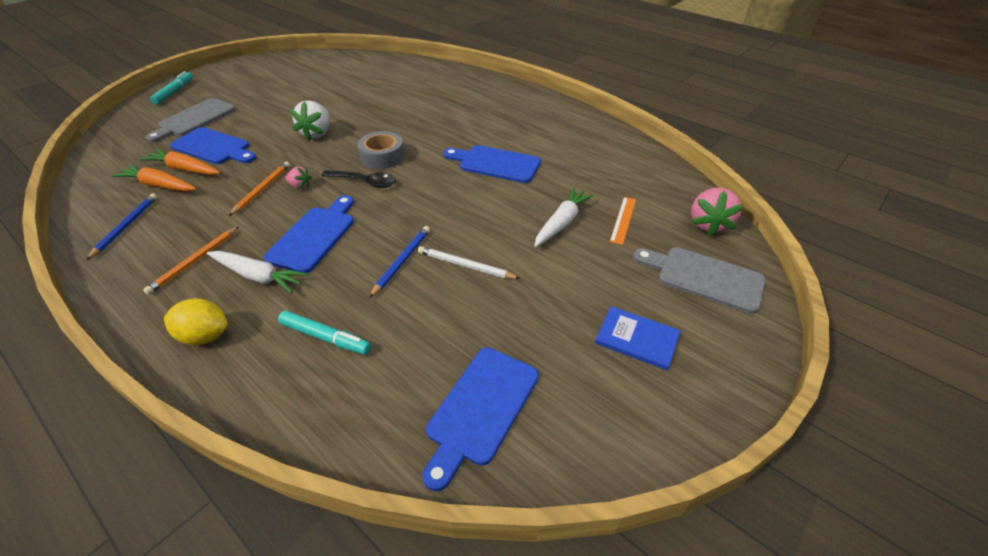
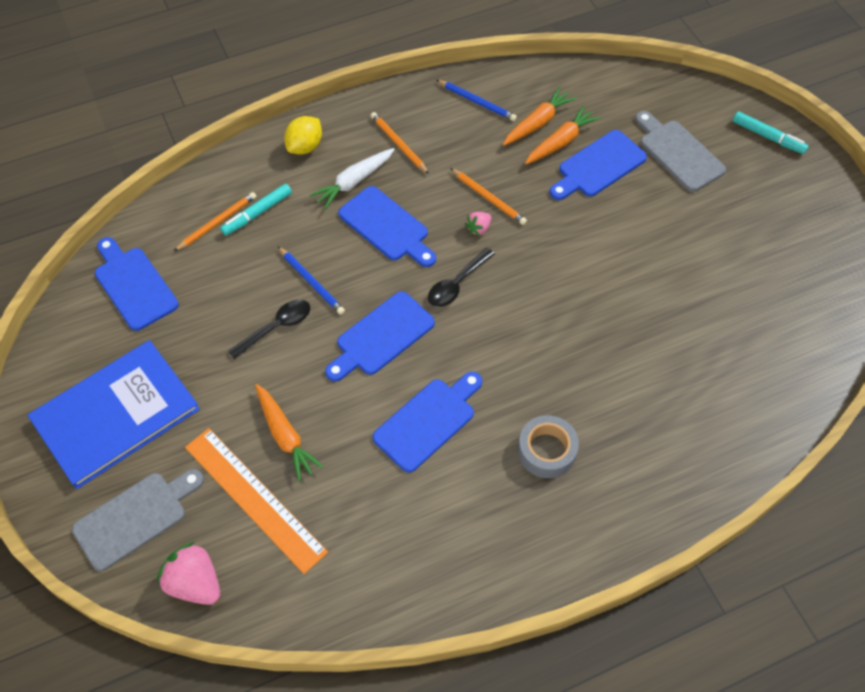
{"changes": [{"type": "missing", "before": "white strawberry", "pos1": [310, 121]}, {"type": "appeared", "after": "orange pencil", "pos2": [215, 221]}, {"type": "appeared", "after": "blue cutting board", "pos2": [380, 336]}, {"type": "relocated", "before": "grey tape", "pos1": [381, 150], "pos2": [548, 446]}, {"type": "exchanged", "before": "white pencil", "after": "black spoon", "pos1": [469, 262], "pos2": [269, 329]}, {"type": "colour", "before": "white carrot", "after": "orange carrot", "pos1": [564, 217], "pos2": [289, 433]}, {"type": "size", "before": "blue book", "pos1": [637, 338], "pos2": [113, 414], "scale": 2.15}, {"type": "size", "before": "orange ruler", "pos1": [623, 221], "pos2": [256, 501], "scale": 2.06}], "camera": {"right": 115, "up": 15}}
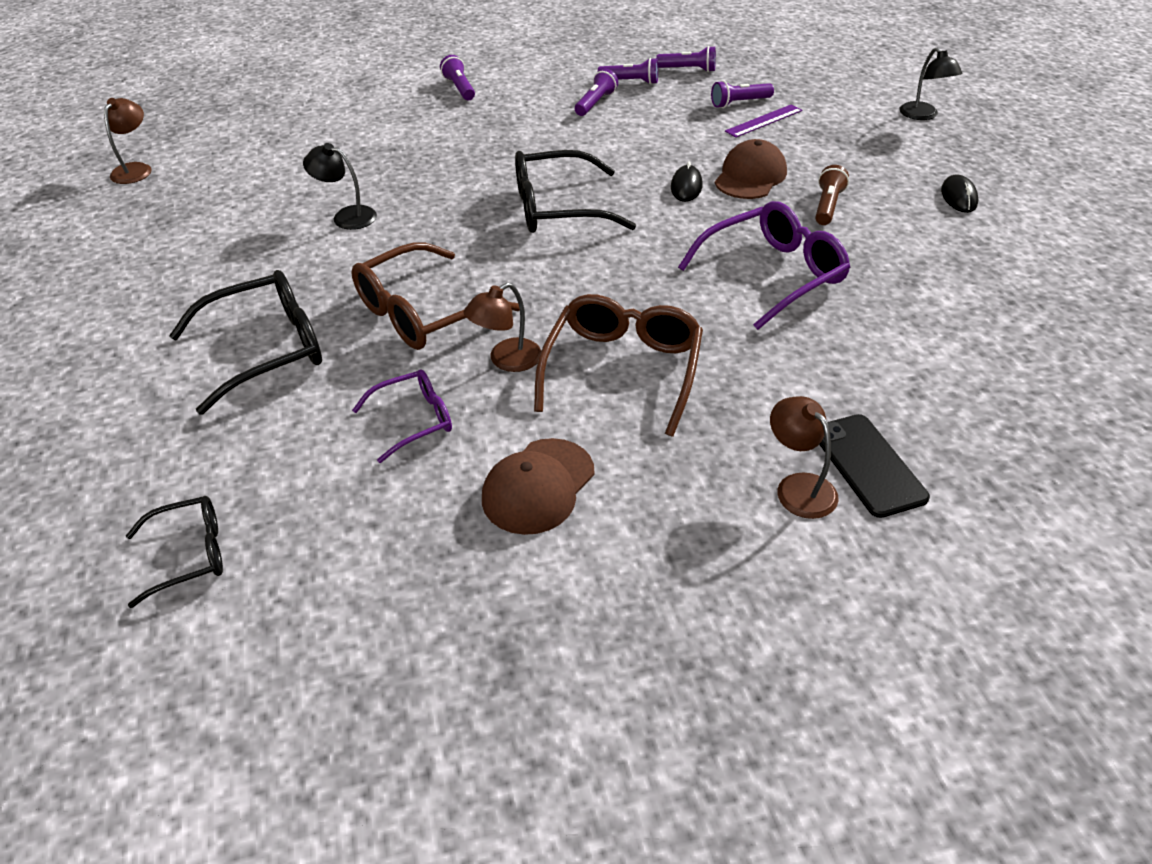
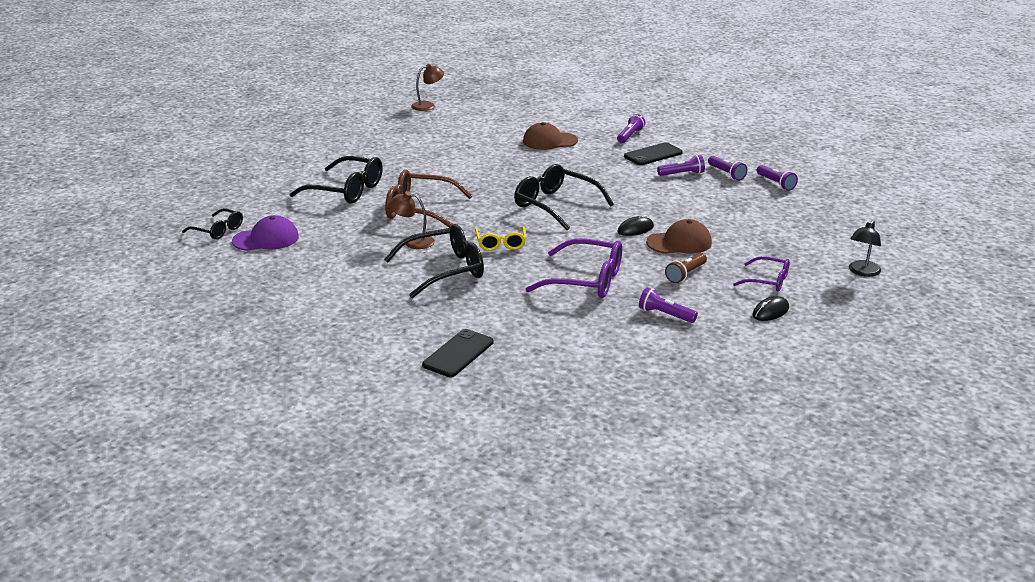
{"changes": [{"type": "missing", "before": "black lamp", "pos1": [340, 186]}, {"type": "missing", "before": "purple ruler", "pos1": [763, 121]}, {"type": "missing", "before": "brown lamp", "pos1": [804, 457]}, {"type": "appeared", "after": "purple cap", "pos2": [265, 233]}, {"type": "appeared", "after": "yellow glasses", "pos2": [500, 238]}, {"type": "appeared", "after": "black phone", "pos2": [653, 153]}, {"type": "relocated", "before": "purple glasses", "pos1": [402, 416], "pos2": [761, 274]}, {"type": "relocated", "before": "brown cap", "pos1": [538, 486], "pos2": [550, 136]}, {"type": "relocated", "before": "purple flashlight", "pos1": [742, 94], "pos2": [668, 305]}, {"type": "colour", "before": "brown glasses", "after": "black glasses", "pos1": [618, 365], "pos2": [434, 261]}, {"type": "spun", "before": "brown flashlight", "pos1": [832, 195], "pos2": [686, 268], "turn": 150}], "camera": {"right": 50, "up": -15}}
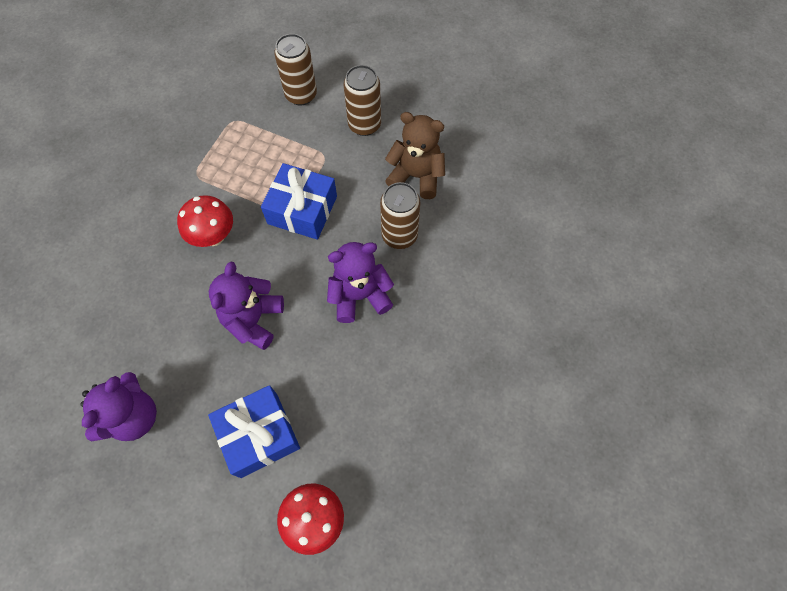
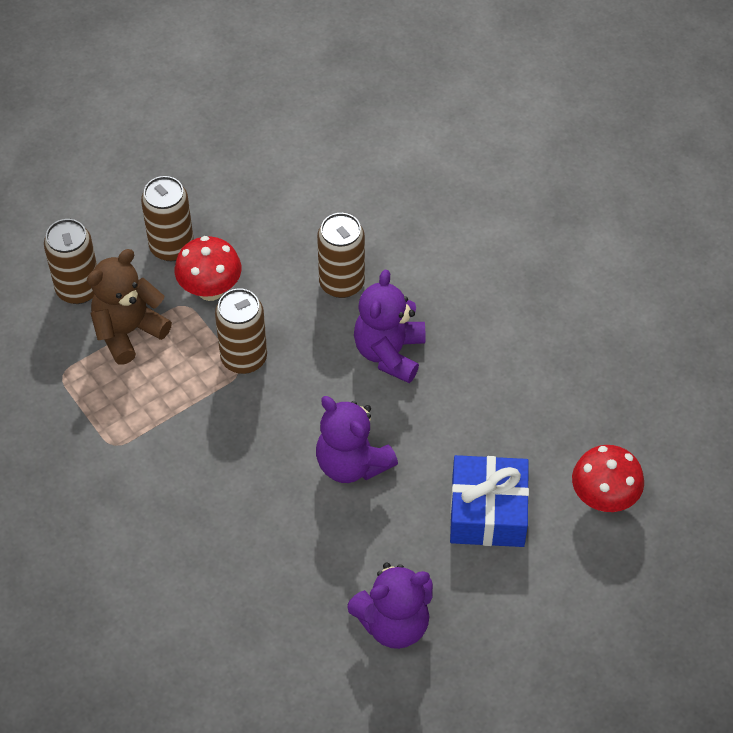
{"changes": [{"type": "relocated", "before": "red mushroom", "pos1": [205, 221], "pos2": [208, 268]}, {"type": "relocated", "before": "brown teddy bear", "pos1": [415, 155], "pos2": [129, 307]}, {"type": "exchanged", "before": "blue gift", "after": "brown can", "pos1": [299, 201], "pos2": [241, 331]}, {"type": "spun", "before": "purple teddy bear", "pos1": [118, 406], "pos2": [390, 606], "turn": 105}], "camera": {"right": -60, "up": -10}}
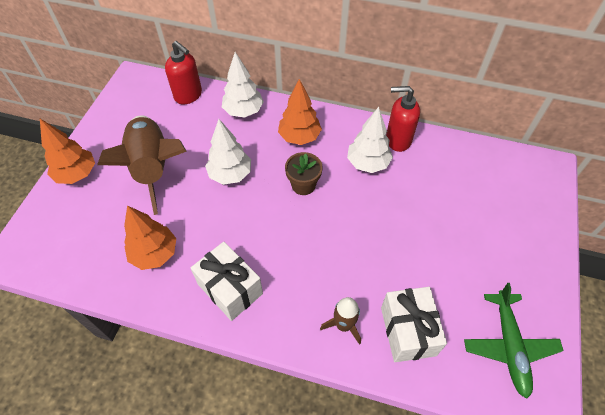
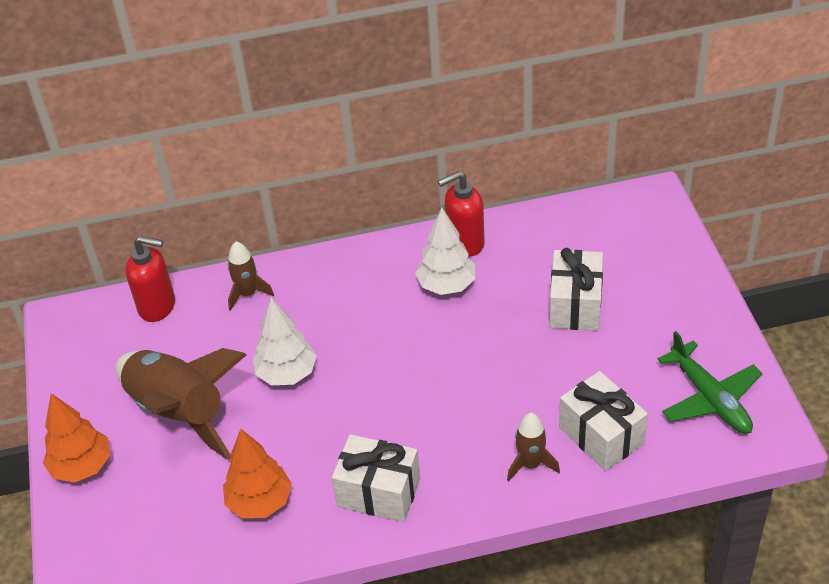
{"changes": [{"type": "missing", "before": "orange tree", "pos1": [300, 112]}, {"type": "missing", "before": "brown flower pot", "pos1": [304, 173]}, {"type": "appeared", "after": "white gift", "pos2": [576, 289]}, {"type": "exchanged", "before": "white tree", "after": "brown rocket", "pos1": [243, 85], "pos2": [251, 276]}], "camera": {"right": -25, "up": -10}}
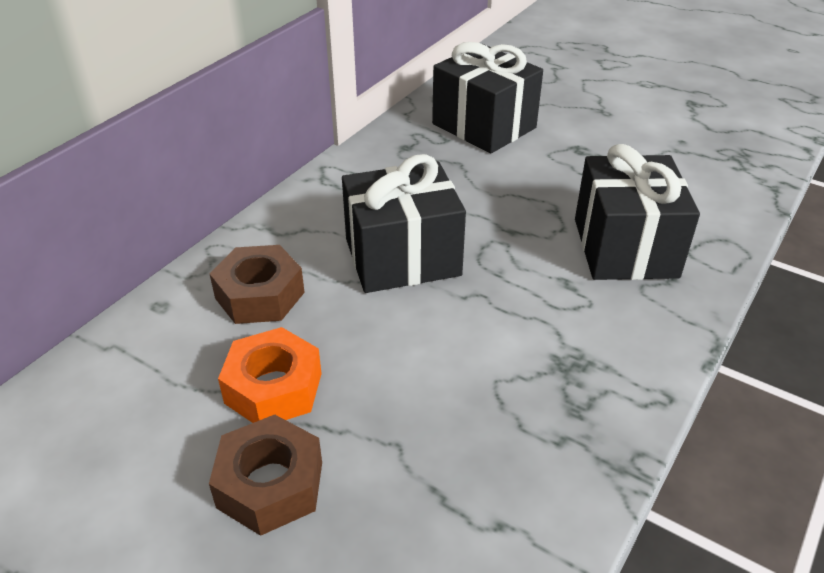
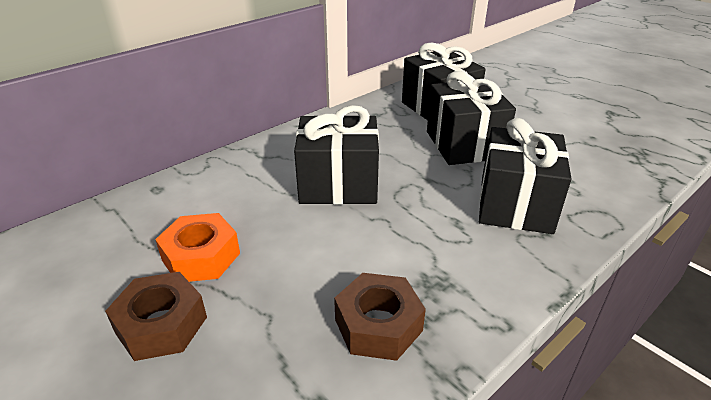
{"changes": [{"type": "appeared", "after": "black gift", "pos2": [471, 118]}, {"type": "relocated", "before": "brown nut", "pos1": [257, 284], "pos2": [380, 317]}], "camera": {"right": 15, "up": -5}}
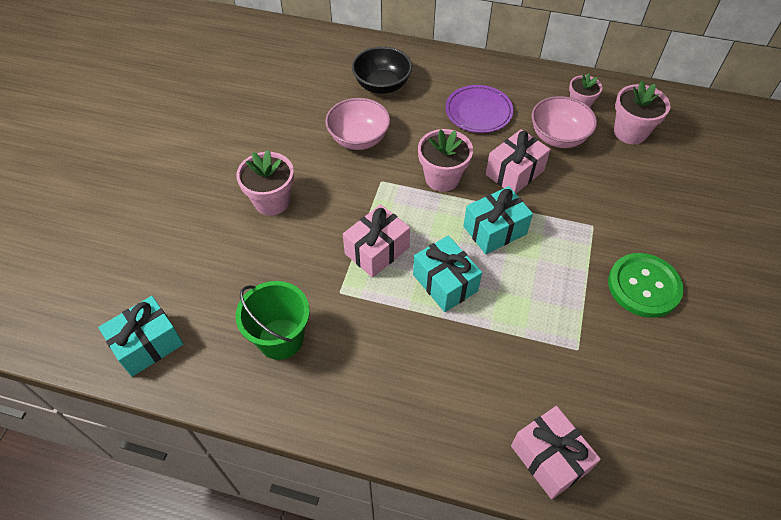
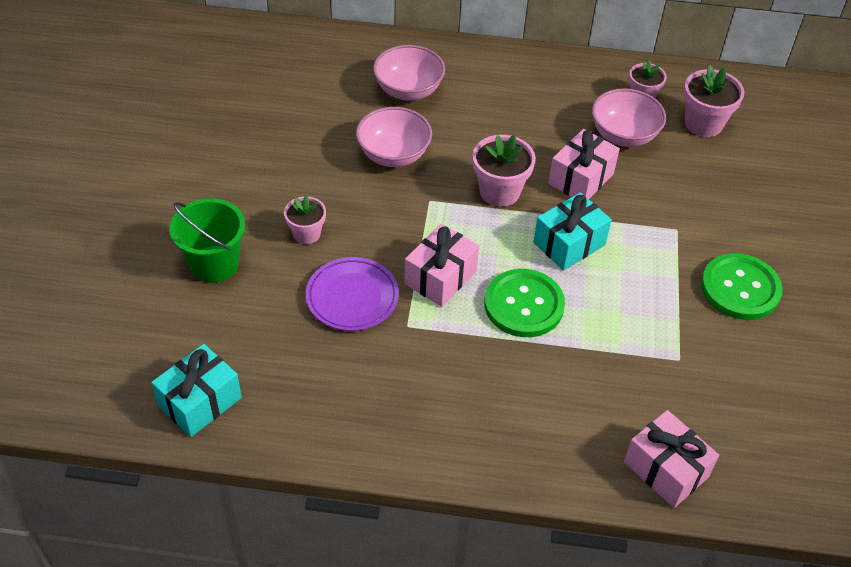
{"changes": [{"type": "relocated", "before": "green bucket", "pos1": [273, 320], "pos2": [207, 240]}, {"type": "relocated", "before": "purple plate", "pos1": [479, 109], "pos2": [352, 294]}, {"type": "exchanged", "before": "turquoise gift", "after": "green button", "pos1": [447, 273], "pos2": [524, 303]}, {"type": "colour", "before": "black bowl", "after": "pink bowl", "pos1": [382, 70], "pos2": [409, 73]}, {"type": "size", "before": "pink flower pot", "pos1": [265, 183], "pos2": [305, 219], "scale": 0.65}], "camera": {"right": -10, "up": -5}}
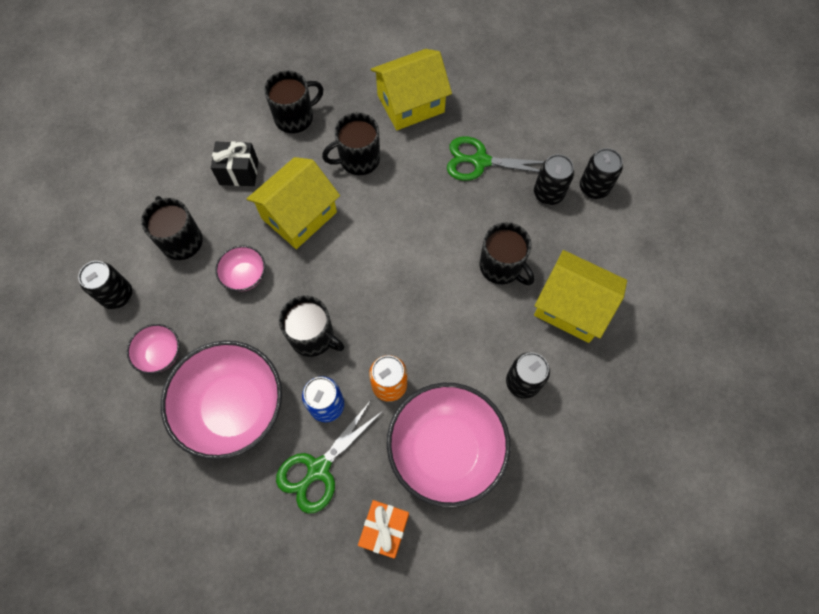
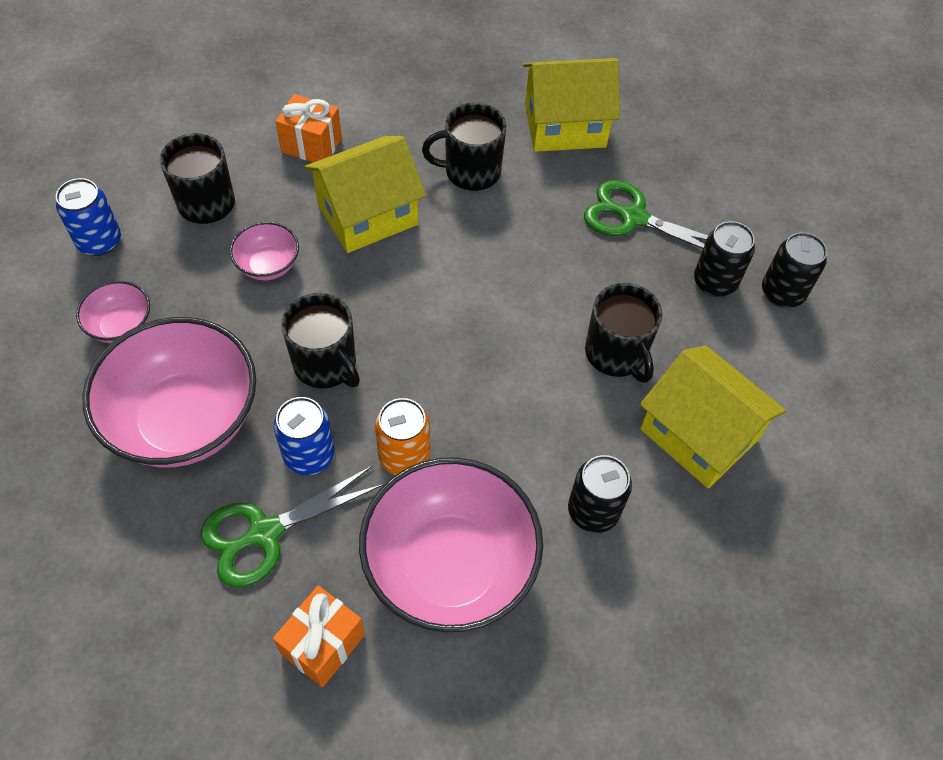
{"changes": [{"type": "missing", "before": "black mug", "pos1": [293, 101]}, {"type": "colour", "before": "black can", "after": "blue can", "pos1": [105, 285], "pos2": [88, 217]}, {"type": "colour", "before": "black gift", "after": "orange gift", "pos1": [234, 163], "pos2": [308, 128]}], "camera": {"right": 15, "up": -10}}
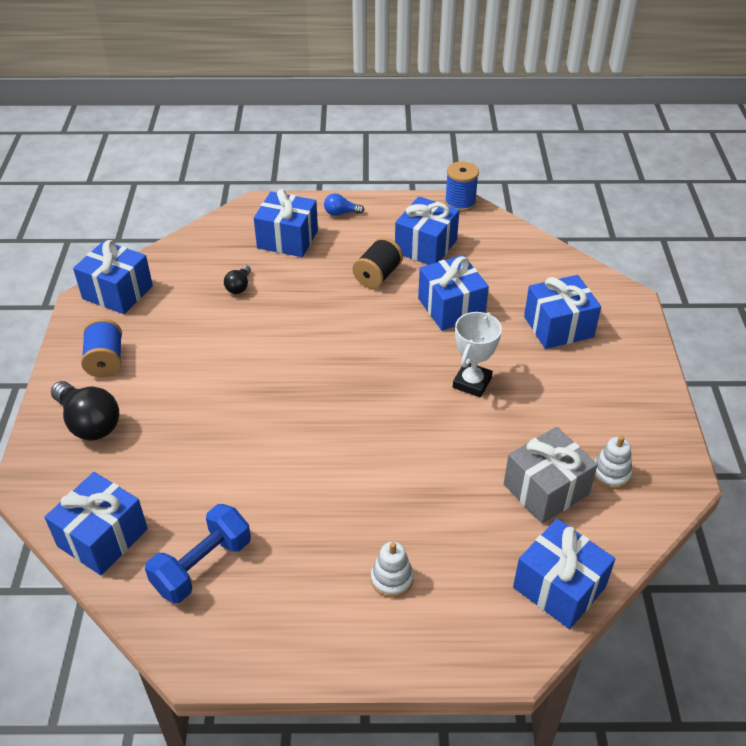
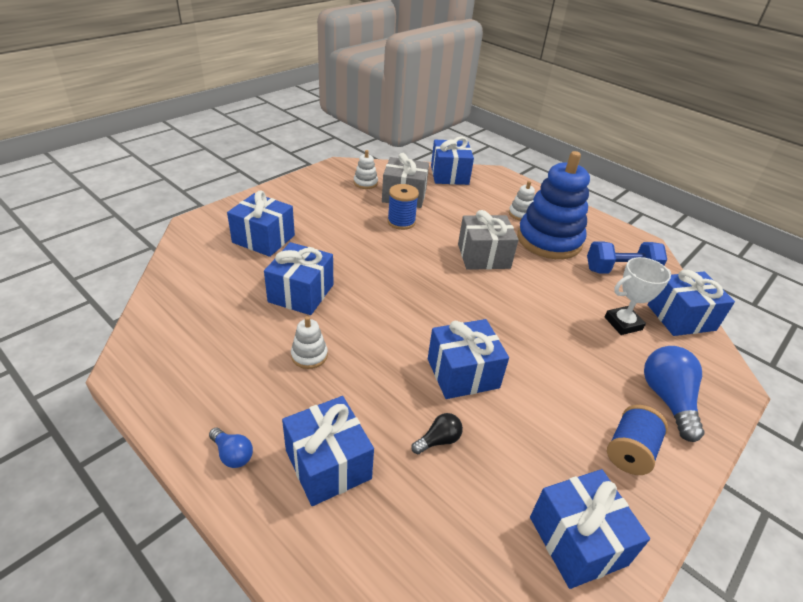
{"changes": [{"type": "appeared", "after": "grey gift", "pos2": [488, 240]}, {"type": "appeared", "after": "blue stacking toy", "pos2": [553, 205]}, {"type": "relocated", "before": "blue gift", "pos1": [427, 230], "pos2": [468, 359]}, {"type": "relocated", "before": "blue spool", "pos1": [462, 186], "pos2": [403, 207]}, {"type": "relocated", "before": "white trophy", "pos1": [477, 354], "pos2": [638, 296]}, {"type": "exchanged", "before": "black spool", "after": "white stacking toy", "pos1": [378, 263], "pos2": [309, 342]}, {"type": "colour", "before": "black light bulb", "after": "blue light bulb", "pos1": [85, 410], "pos2": [674, 394]}], "camera": {"right": -140, "up": -5}}
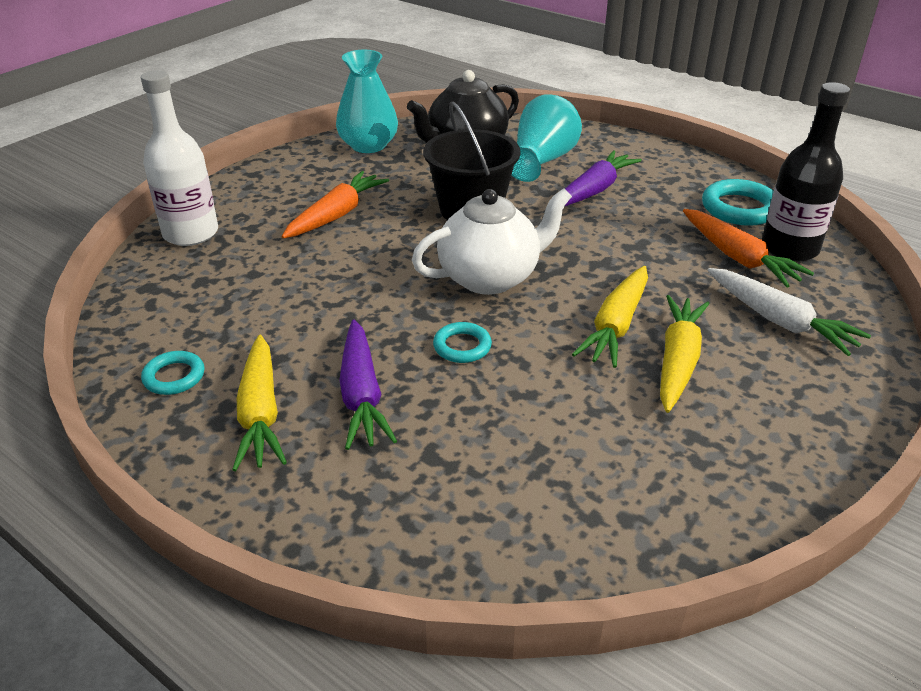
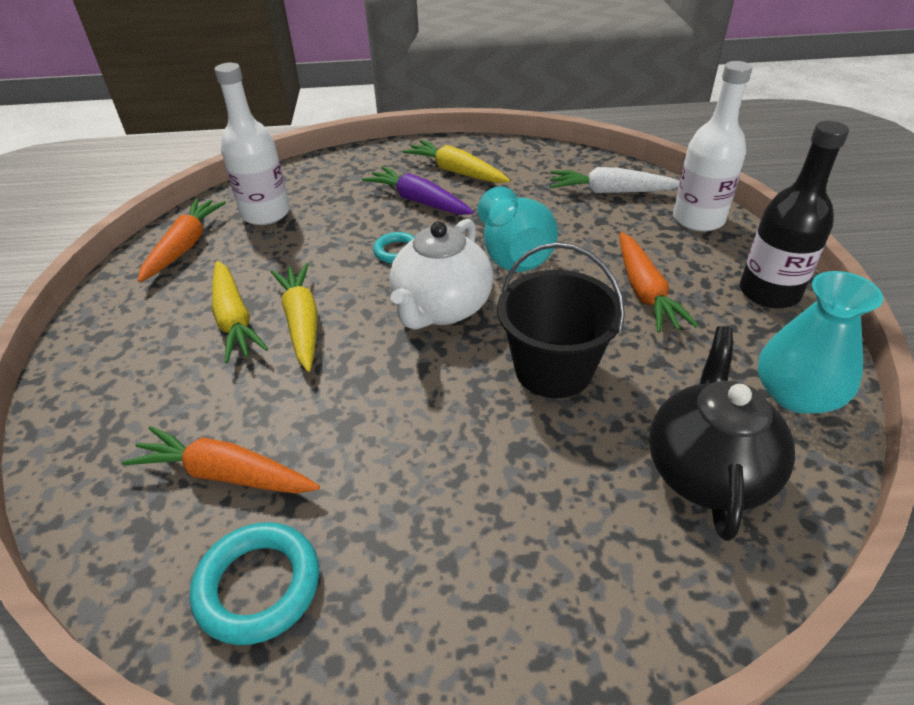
{"changes": [{"type": "missing", "before": "turquoise ring", "pos1": [173, 373]}, {"type": "missing", "before": "purple carrot", "pos1": [603, 178]}, {"type": "appeared", "after": "orange carrot", "pos2": [181, 240]}, {"type": "appeared", "after": "white bottle", "pos2": [252, 144]}, {"type": "relocated", "before": "turquoise vase", "pos1": [547, 138], "pos2": [518, 229]}, {"type": "relocated", "before": "white carrot", "pos1": [789, 312], "pos2": [615, 180]}, {"type": "relocated", "before": "black bottle", "pos1": [806, 172], "pos2": [794, 215]}], "camera": {"right": 140, "up": 5}}
